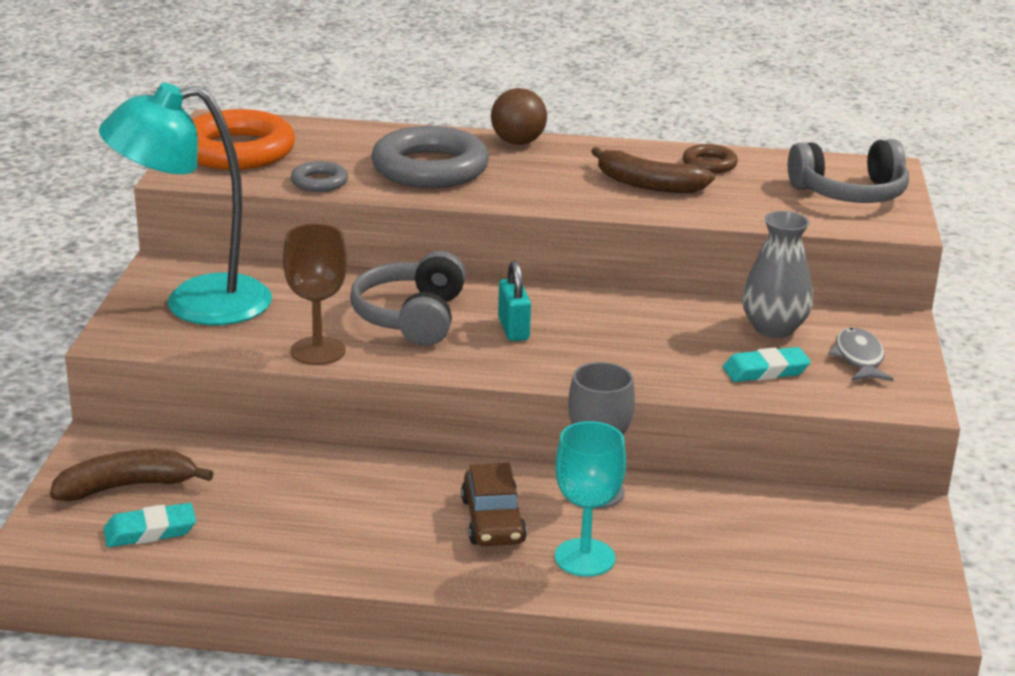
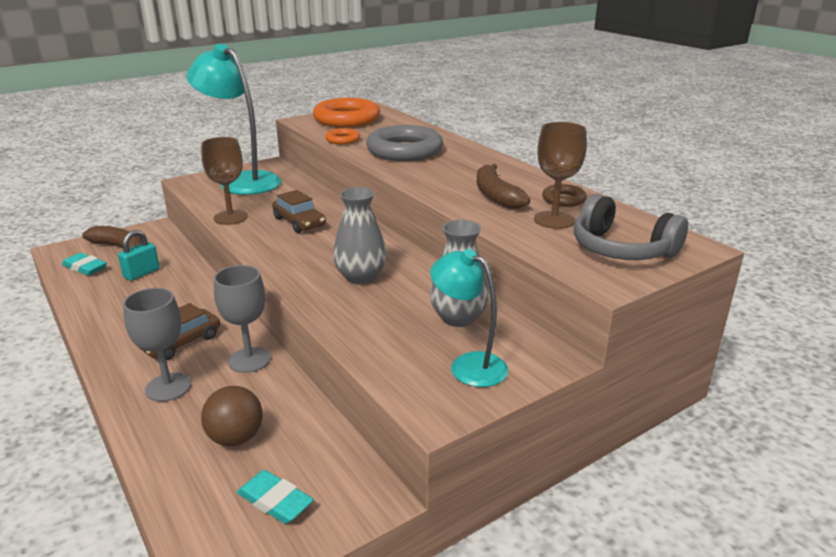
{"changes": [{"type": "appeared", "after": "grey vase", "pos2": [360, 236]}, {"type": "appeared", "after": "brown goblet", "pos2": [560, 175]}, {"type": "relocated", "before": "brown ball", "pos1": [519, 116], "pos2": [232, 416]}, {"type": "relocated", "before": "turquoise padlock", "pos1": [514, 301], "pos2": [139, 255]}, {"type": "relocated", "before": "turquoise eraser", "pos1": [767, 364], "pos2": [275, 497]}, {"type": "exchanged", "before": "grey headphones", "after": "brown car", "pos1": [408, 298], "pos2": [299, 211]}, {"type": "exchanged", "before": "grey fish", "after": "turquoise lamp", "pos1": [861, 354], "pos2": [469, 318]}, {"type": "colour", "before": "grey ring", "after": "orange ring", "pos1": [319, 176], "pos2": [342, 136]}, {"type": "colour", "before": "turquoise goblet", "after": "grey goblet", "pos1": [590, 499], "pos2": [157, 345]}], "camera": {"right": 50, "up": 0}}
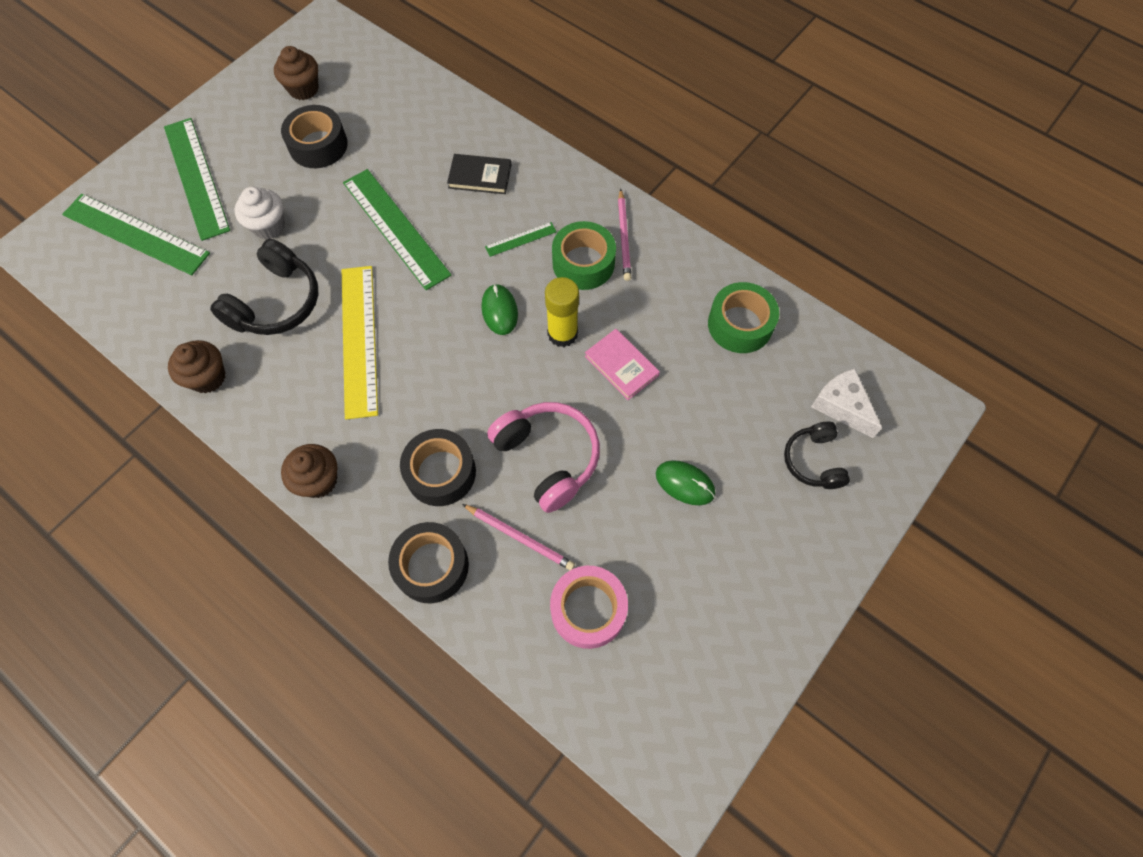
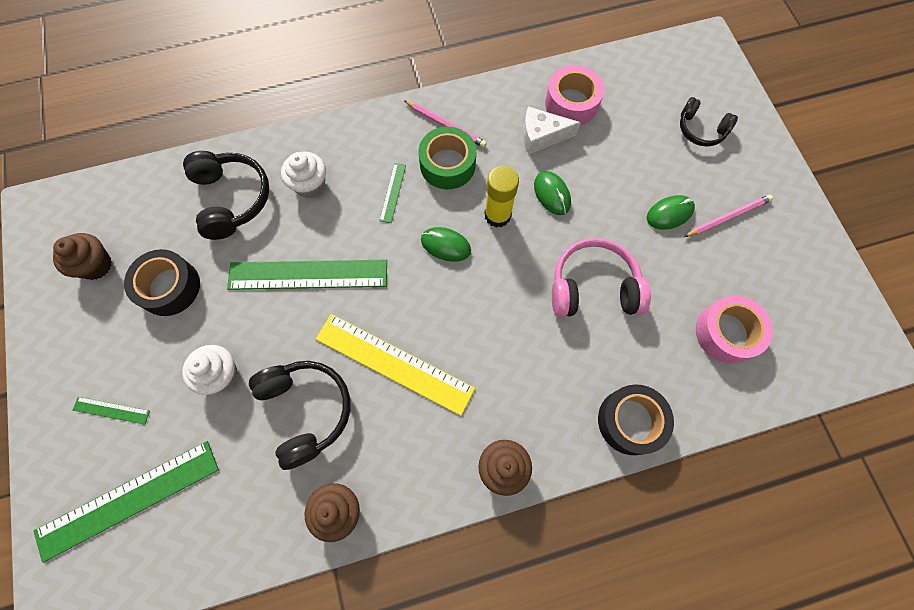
{"changes": [{"type": "missing", "before": "black tape", "pos1": [438, 467]}, {"type": "appeared", "after": "black headphones", "pos2": [226, 195]}, {"type": "relocated", "before": "pink pencil", "pos1": [518, 537], "pos2": [728, 216]}, {"type": "relocated", "before": "white cheese", "pos1": [846, 403], "pos2": [552, 130]}, {"type": "exchanged", "before": "black book", "after": "white cupcake", "pos1": [479, 174], "pos2": [303, 175]}, {"type": "exchanged", "before": "pink book", "after": "green mouse", "pos1": [622, 364], "pos2": [552, 193]}, {"type": "colour", "before": "green tape", "after": "pink tape", "pos1": [743, 317], "pos2": [574, 95]}, {"type": "size", "before": "green ruler", "pos1": [197, 179], "pos2": [111, 411], "scale": 0.45}], "camera": {"right": -55, "up": 5}}
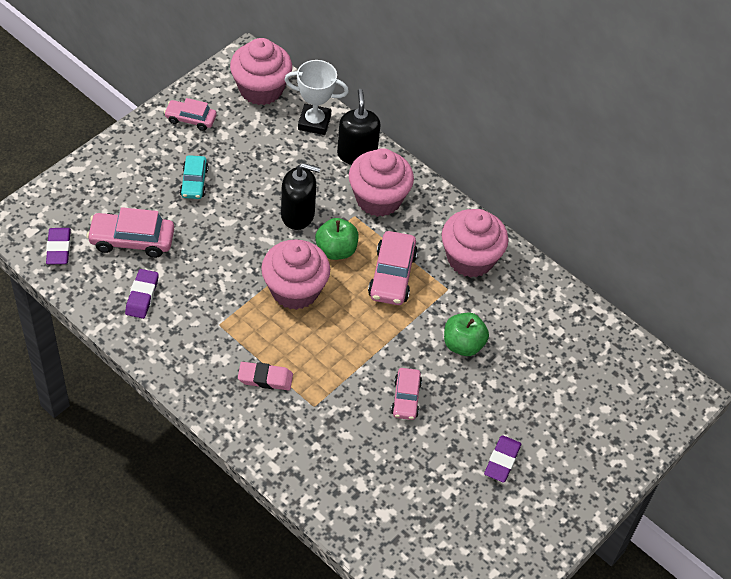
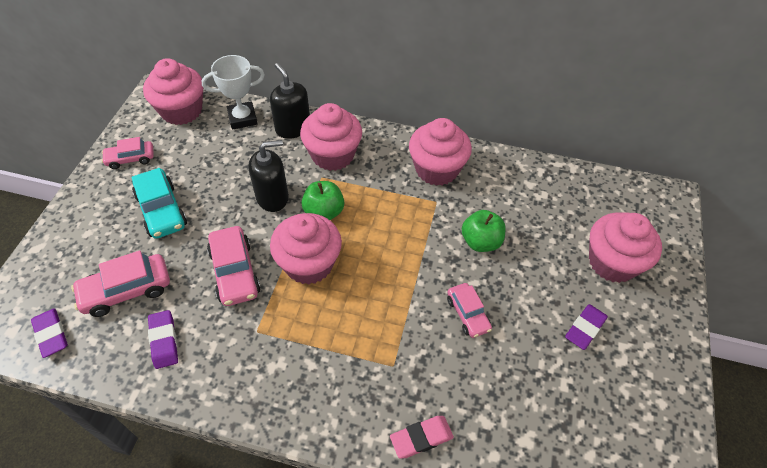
{"changes": [{"type": "appeared", "after": "pink cupcake", "pos2": [625, 247]}, {"type": "relocated", "before": "pink eraser", "pos1": [265, 376], "pos2": [422, 437]}, {"type": "relocated", "before": "pink car", "pos1": [393, 268], "pos2": [234, 266]}, {"type": "spun", "before": "purple eraser", "pos1": [502, 459], "pos2": [586, 327], "turn": 45}, {"type": "size", "before": "turquoise car", "pos1": [194, 177], "pos2": [159, 203], "scale": 1.56}], "camera": {"right": -25, "up": 0}}
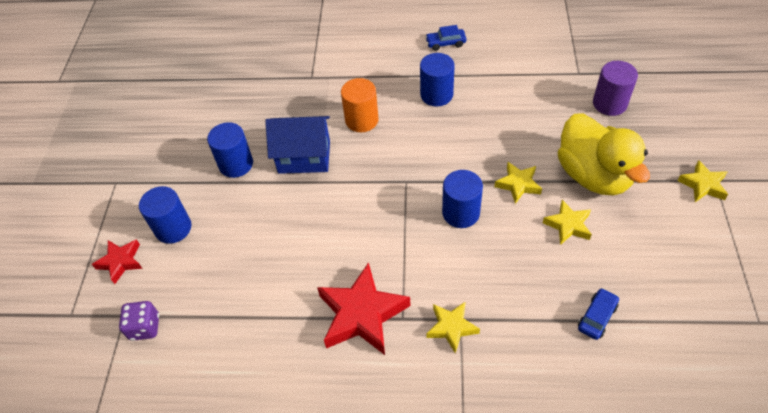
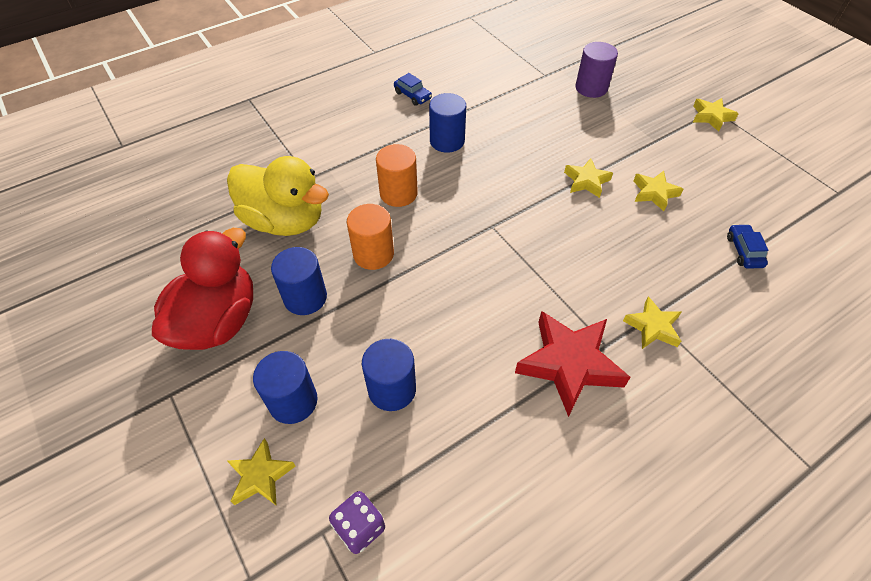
{"changes": [{"type": "appeared", "after": "red duck", "pos2": [202, 289]}, {"type": "relocated", "before": "blue cylinder", "pos1": [462, 199], "pos2": [389, 375]}, {"type": "relocated", "before": "yellow duck", "pos1": [604, 155], "pos2": [278, 196]}, {"type": "exchanged", "before": "blue house", "after": "orange cylinder", "pos1": [297, 145], "pos2": [370, 237]}, {"type": "colour", "before": "red star", "after": "yellow star", "pos1": [117, 261], "pos2": [261, 472]}, {"type": "spun", "before": "blue car", "pos1": [445, 38], "pos2": [413, 89], "turn": -90}], "camera": {"right": -40, "up": 0}}
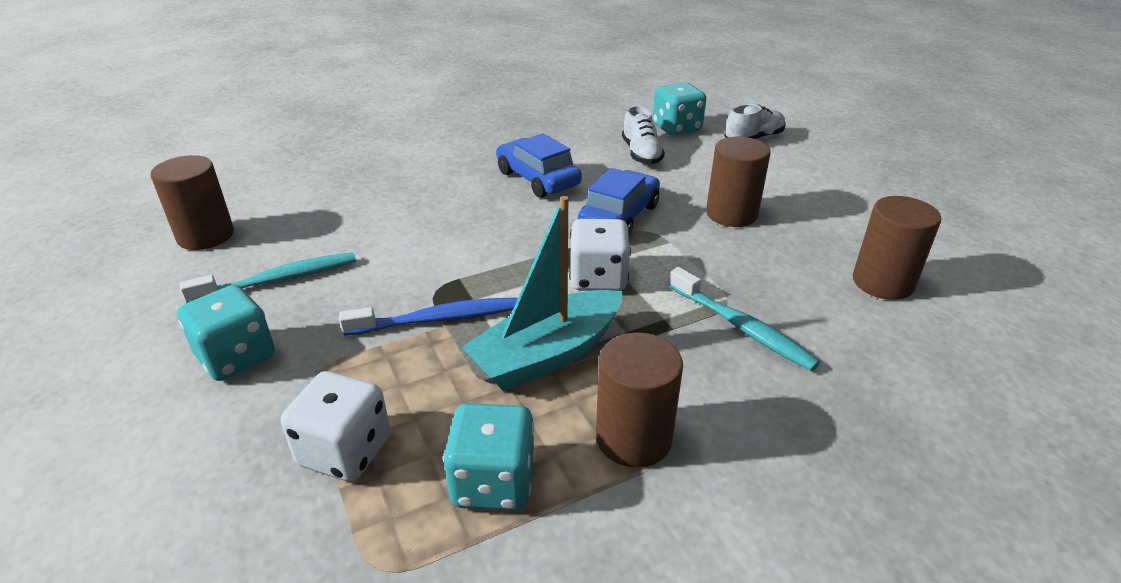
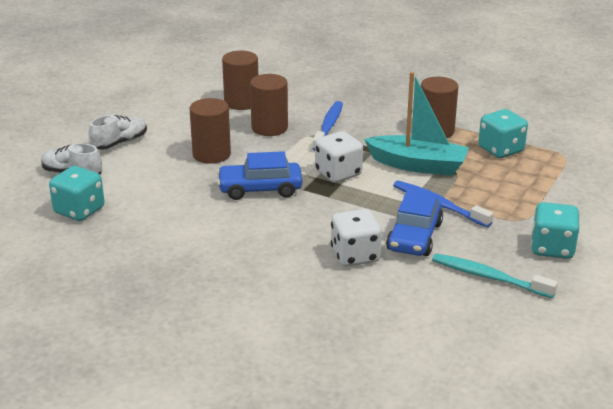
{"changes": [{"type": "relocated", "before": "brown cylinder", "pos1": [192, 202], "pos2": [269, 105]}, {"type": "relocated", "before": "white dice", "pos1": [335, 426], "pos2": [356, 238]}, {"type": "relocated", "before": "blue car", "pos1": [539, 165], "pos2": [414, 223]}, {"type": "relocated", "before": "white shoe", "pos1": [643, 135], "pos2": [117, 132]}, {"type": "colour", "before": "turquoise toothbrush", "after": "blue toothbrush", "pos1": [744, 319], "pos2": [327, 126]}], "camera": {"right": -125, "up": -5}}
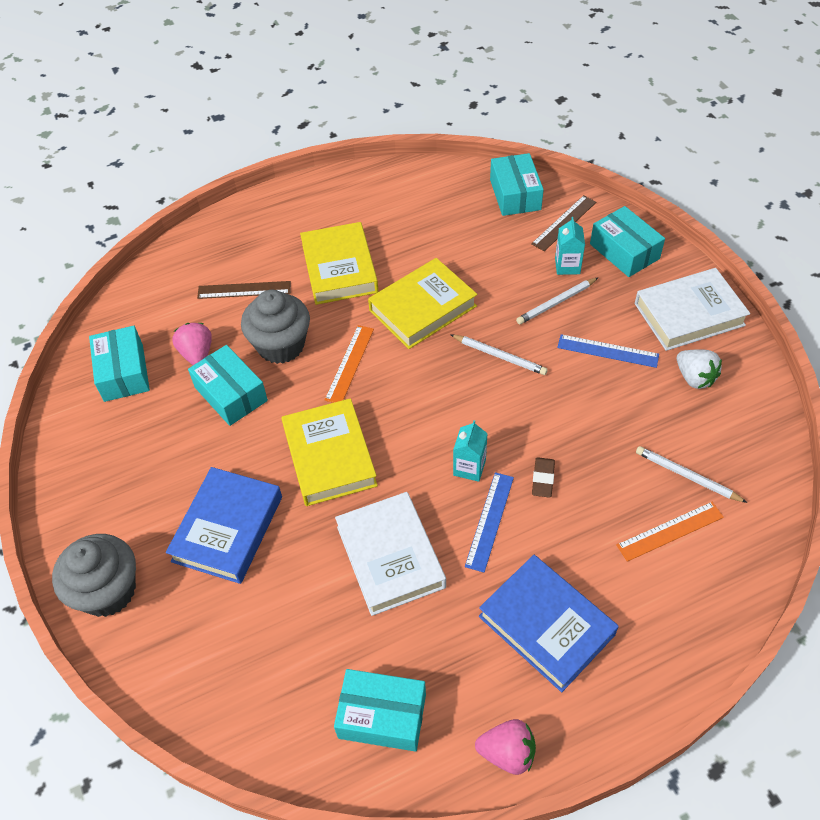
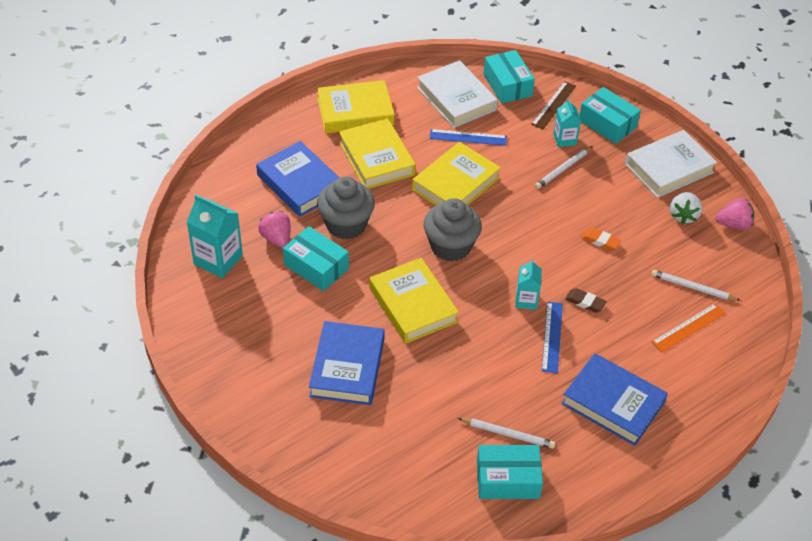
{"changes": [{"type": "missing", "before": "orange ruler", "pos1": [349, 364]}, {"type": "appeared", "after": "yellow book", "pos2": [355, 106]}, {"type": "appeared", "after": "orange eraser", "pos2": [601, 238]}, {"type": "relocated", "before": "grey cupcake", "pos1": [94, 575], "pos2": [453, 230]}, {"type": "relocated", "before": "white book", "pos1": [390, 554], "pos2": [457, 94]}, {"type": "relocated", "before": "white pencil", "pos1": [499, 354], "pos2": [507, 433]}, {"type": "relocated", "before": "pink strawberry", "pos1": [505, 747], "pos2": [735, 214]}, {"type": "relocated", "before": "blue ruler", "pos1": [608, 351], "pos2": [468, 137]}, {"type": "exchanged", "before": "turquoise box", "after": "turquoise carton", "pos1": [119, 364], "pos2": [215, 236]}, {"type": "exchanged", "before": "brown ruler", "after": "blue book", "pos1": [244, 290], "pos2": [298, 179]}, {"type": "spun", "before": "brown eraser", "pos1": [543, 477], "pos2": [586, 300], "turn": -60}, {"type": "spun", "before": "white strawberry", "pos1": [699, 369], "pos2": [686, 208], "turn": 60}], "camera": {"right": -15, "up": -5}}
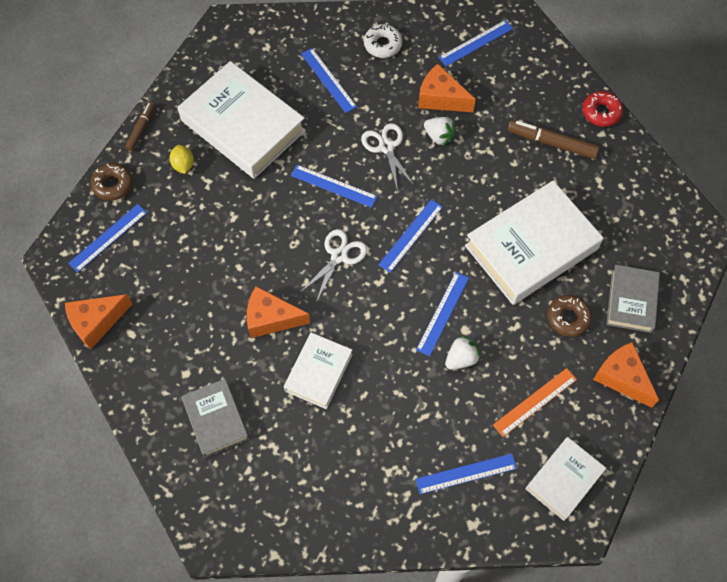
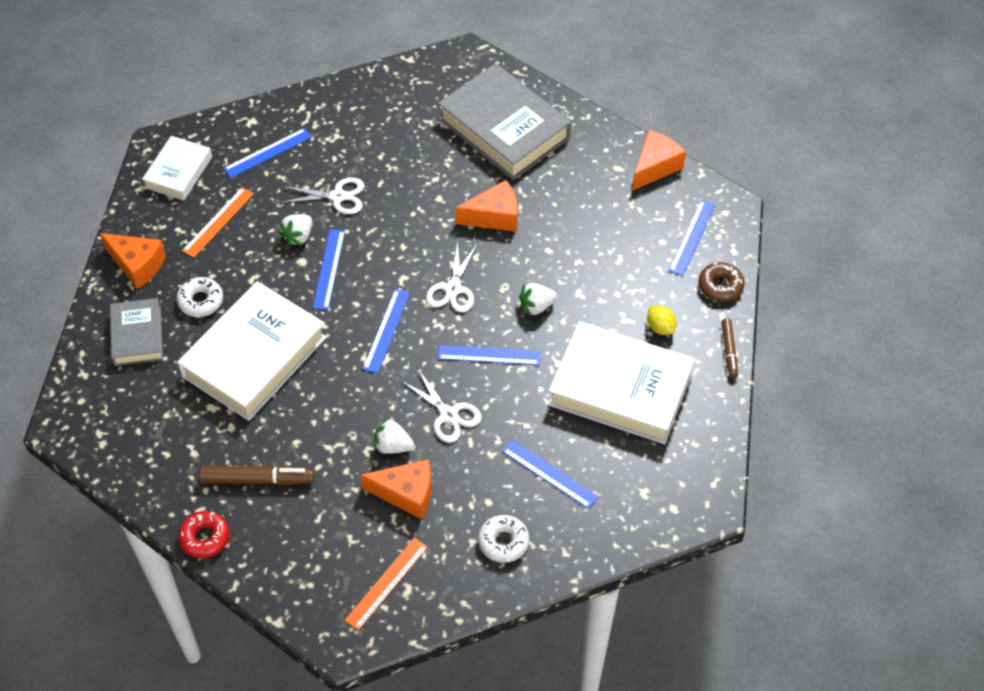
{"changes": [{"type": "missing", "before": "white book", "pos1": [318, 370]}, {"type": "appeared", "after": "white scissors", "pos2": [322, 195]}, {"type": "appeared", "after": "white strawberry", "pos2": [538, 299]}, {"type": "colour", "before": "blue ruler", "after": "orange ruler", "pos1": [475, 43], "pos2": [386, 584]}, {"type": "colour", "before": "brown donut", "after": "white donut", "pos1": [569, 316], "pos2": [200, 297]}, {"type": "size", "before": "grey book", "pos1": [215, 418], "pos2": [504, 121], "scale": 1.82}], "camera": {"right": 160, "up": -10}}
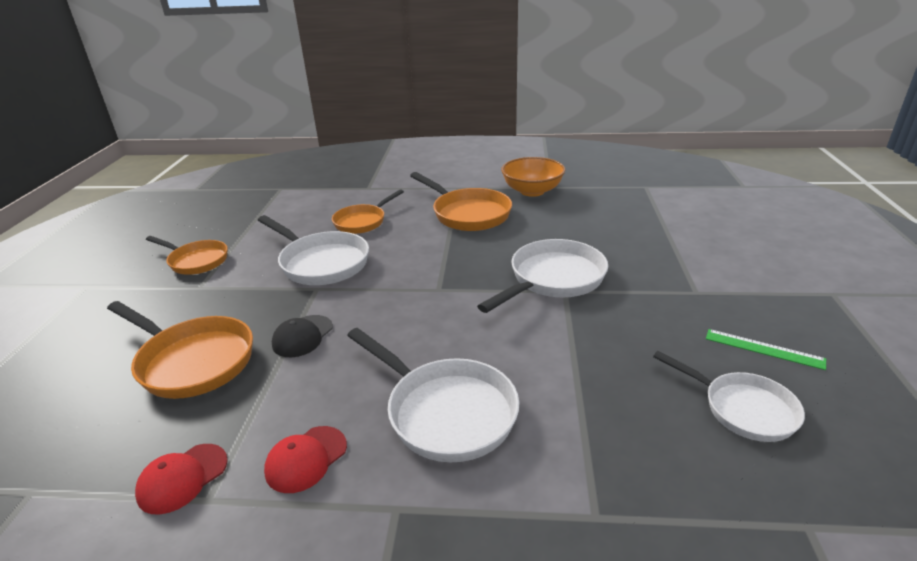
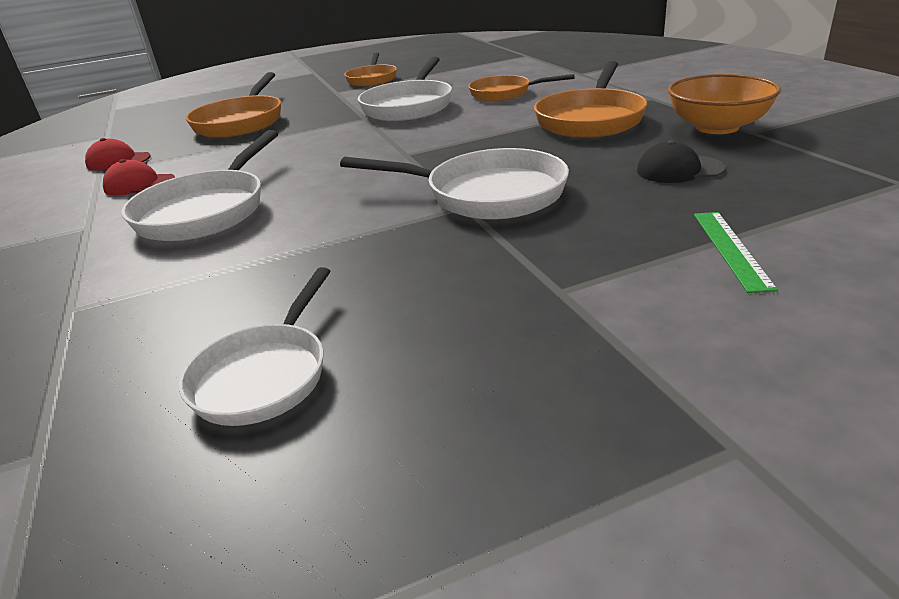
{"changes": [{"type": "relocated", "before": "black cap", "pos1": [302, 336], "pos2": [681, 161]}, {"type": "relocated", "before": "green ruler", "pos1": [766, 349], "pos2": [736, 252]}], "camera": {"right": 65, "up": 0}}
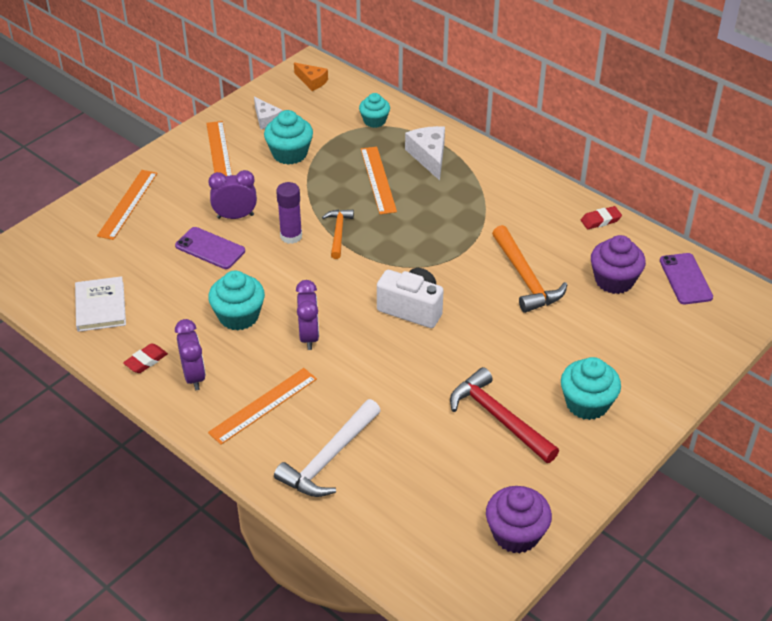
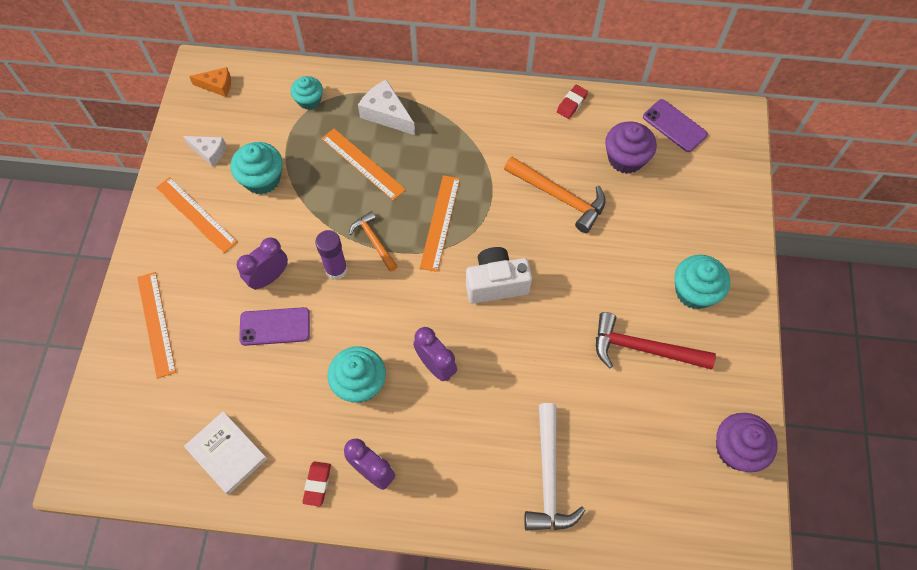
{"changes": [{"type": "relocated", "before": "orange ruler", "pos1": [262, 406], "pos2": [440, 223]}], "camera": {"right": -35, "up": 20}}
